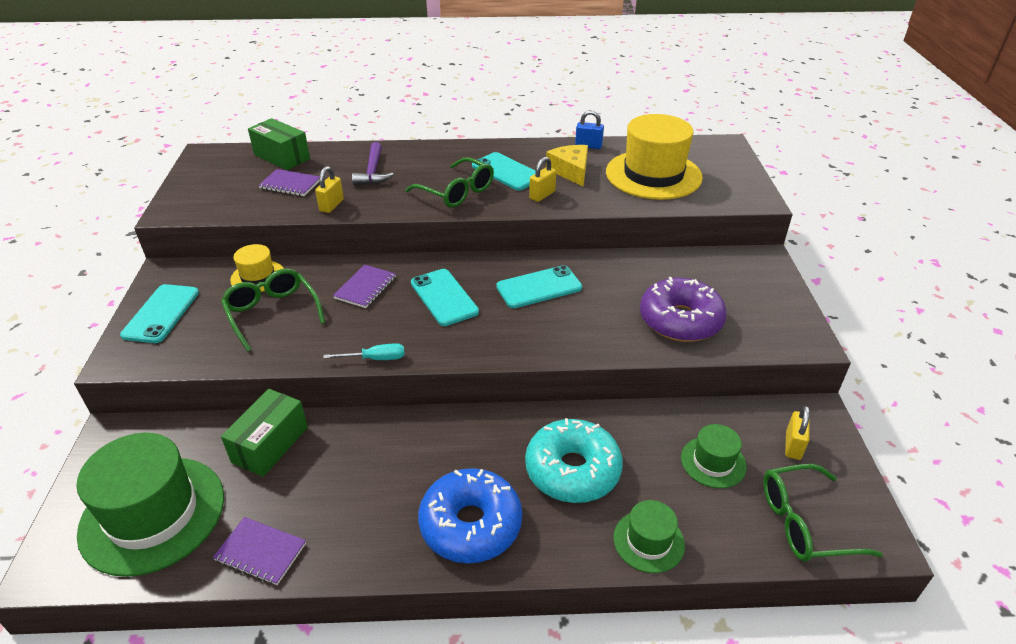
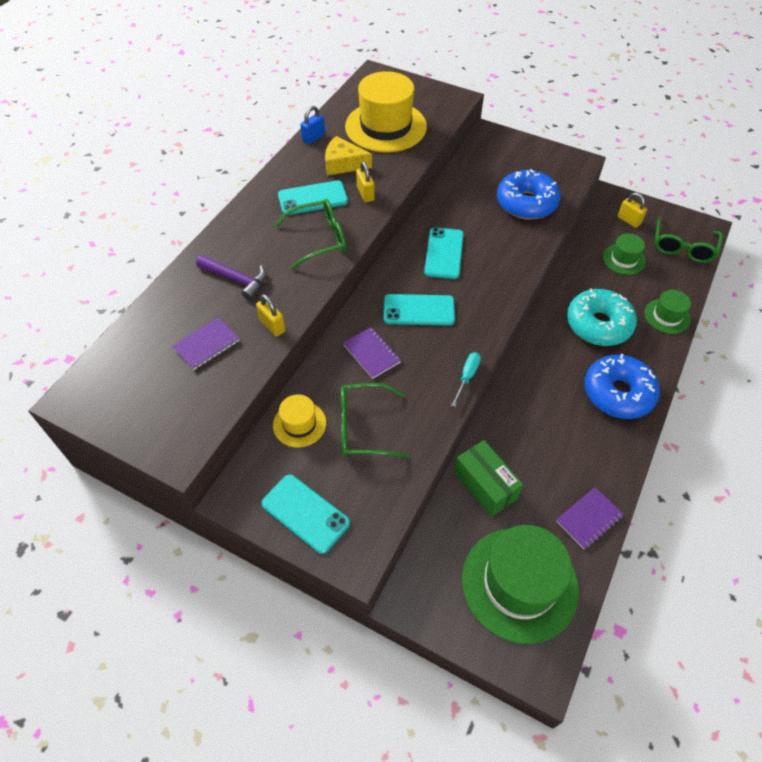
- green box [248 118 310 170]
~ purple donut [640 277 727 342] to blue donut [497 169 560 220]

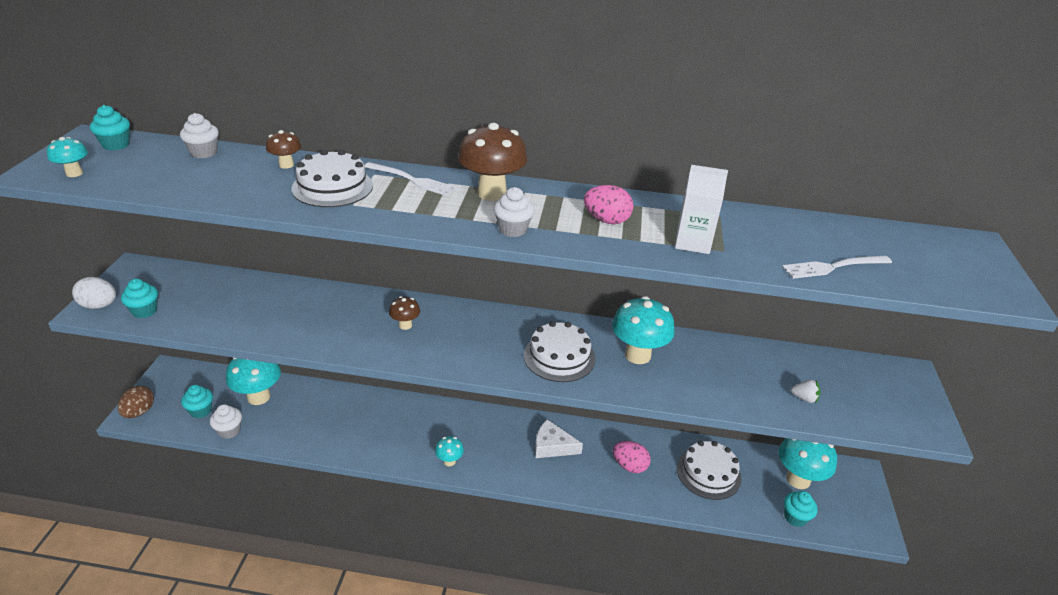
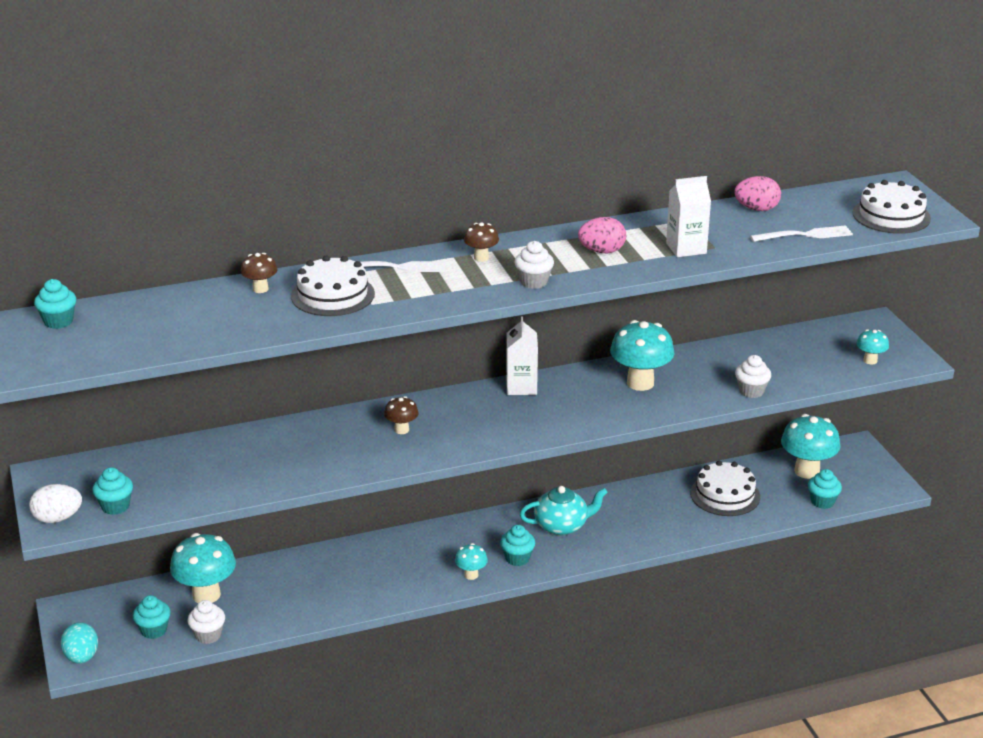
~ white cupcake [180 113 219 158] to [735 355 771 398]
~ brown mushroom [458 123 527 201] = [464 222 499 262] x0.52
~ turquoise mushroom [47 137 88 177] to [856 329 889 364]
~ white fork [782 256 892 279] = [750 225 853 242] 150 degrees counterclockwise
~ white cake [524 321 596 382] to [853 180 931 234]
- white strawberry [791 380 820 403]
~ brown egg [118 386 154 418] to turquoise egg [61 622 98 664]
~ white cheese [535 419 583 458] to turquoise teapot [520 486 608 535]
~ pink egg [613 441 651 473] to [734 176 781 211]
+ white carton [506 316 538 395]
+ turquoise cupcake [500 525 535 566]

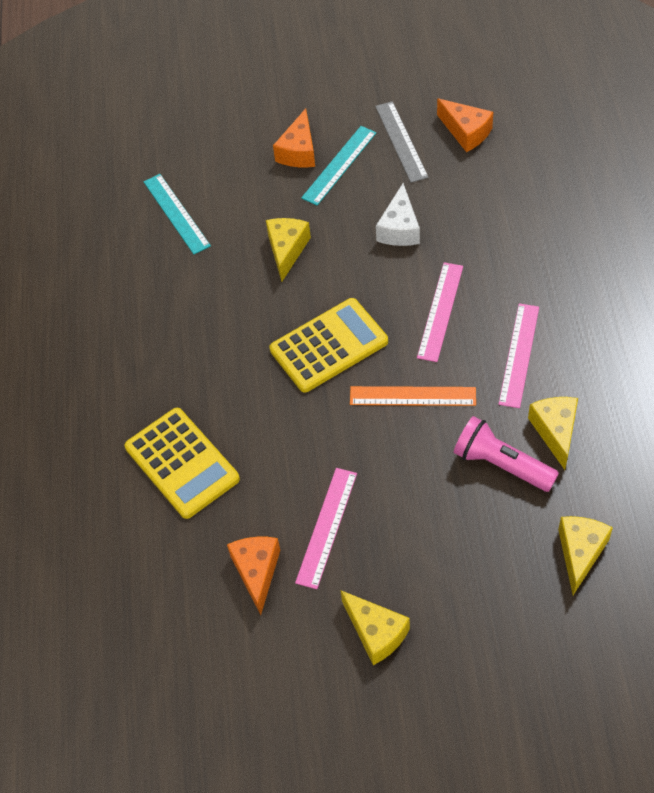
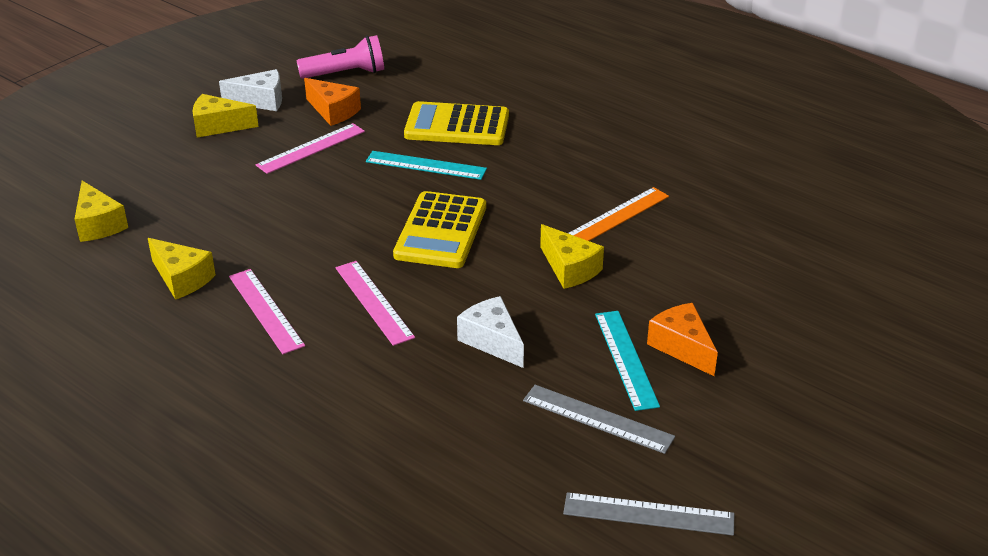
- orange cheese [437 98 493 152]
~ turquoise ruler [144 174 211 254] to [366 151 487 180]
~ orange ruler [350 386 476 406] to [568 187 669 241]
~ pink flashlight [454 416 559 492] to [297 35 384 79]
~ pink ruler [295 468 357 589] = [256 123 365 174] 75 degrees clockwise
+ white cheese [219 69 282 111]
+ grey ruler [563 492 735 536]

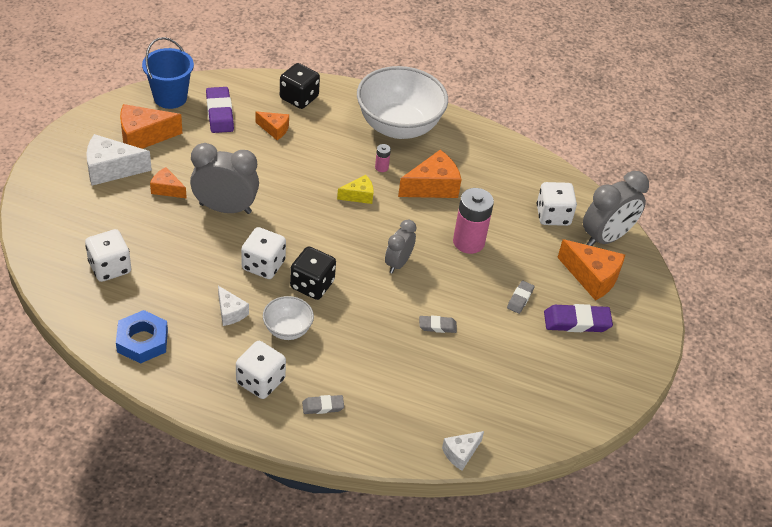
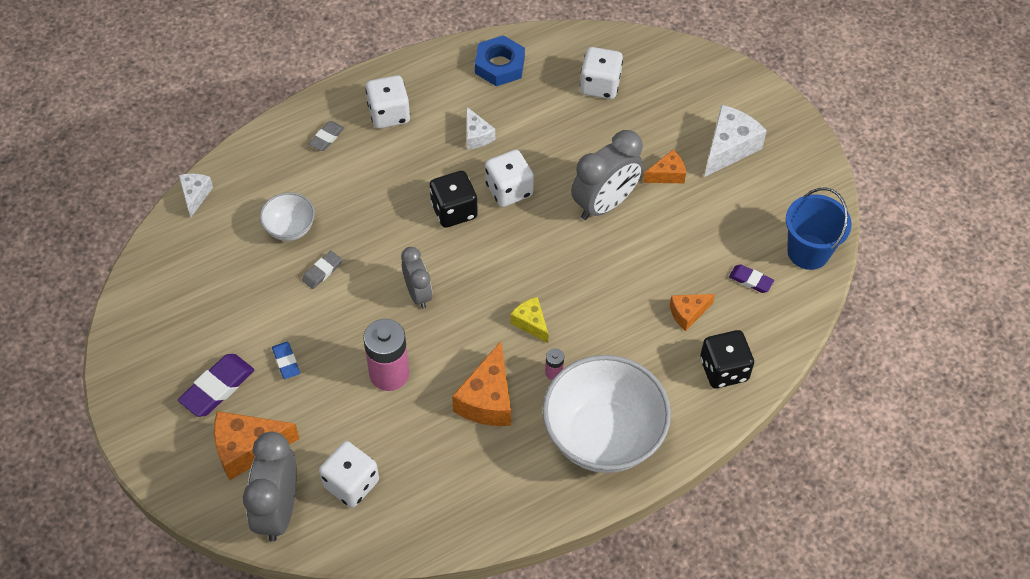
~ purple eraser [206 87 234 133] = [729 265 774 293] x0.58
- orange cheese [120 104 183 149]
~ yellow cheese [337 175 374 204] = [510 297 549 343] 120 degrees clockwise
~ grey eraser [507 281 534 314] to blue eraser [272 342 300 379]
~ white cheese [218 286 249 326] = [467 107 495 149] 120 degrees counterclockwise
~ white bowl [263 296 314 340] to [260 192 315 241]

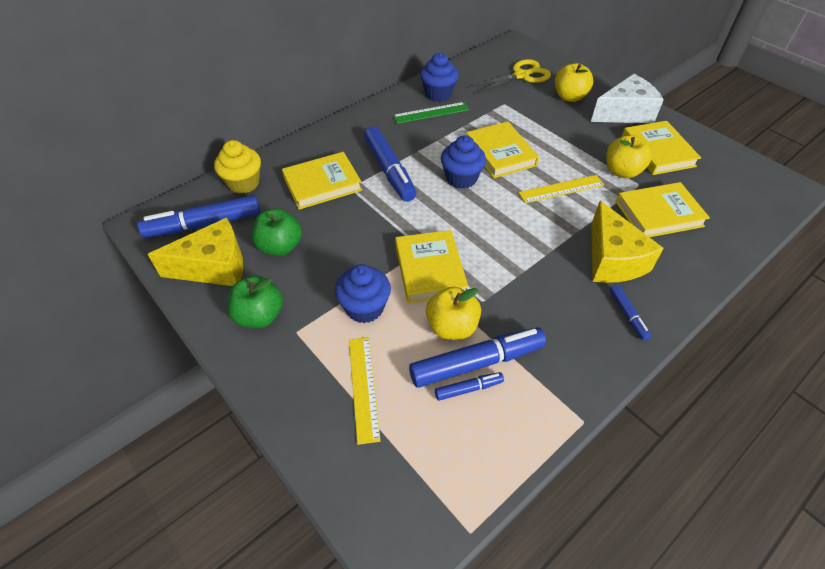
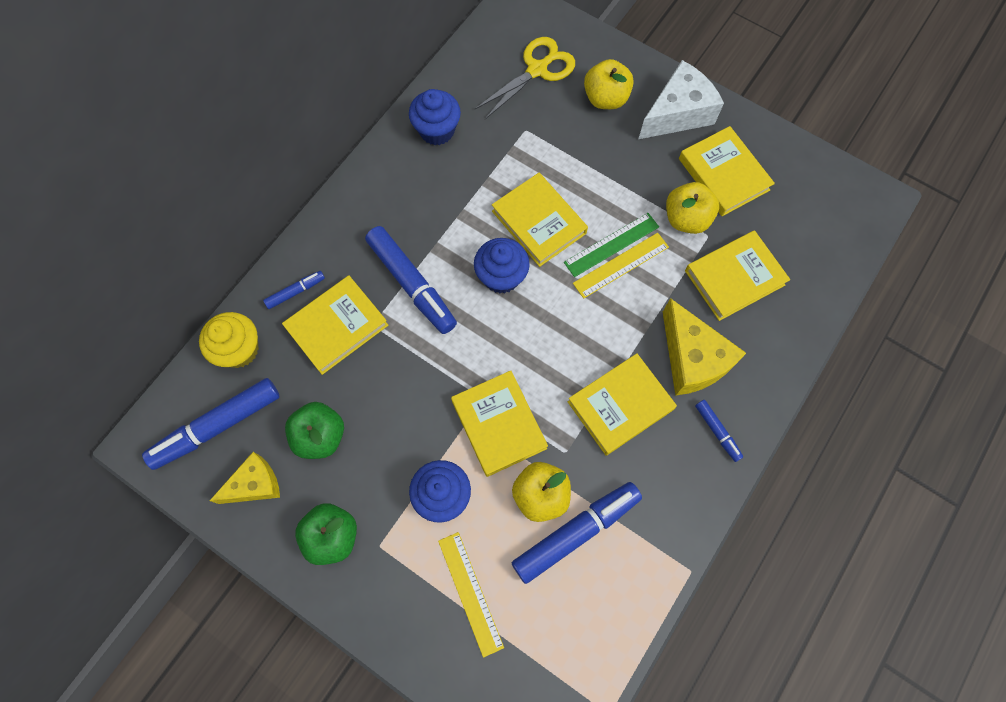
~ green ruler [393 102 469 124] to [564 213 659 277]
~ yellow cheese [148 218 243 286] = [210 452 280 504] x0.65
~ blue marker [435 372 504 401] to [263 271 325 309]
+ yellow book [568 353 677 455]

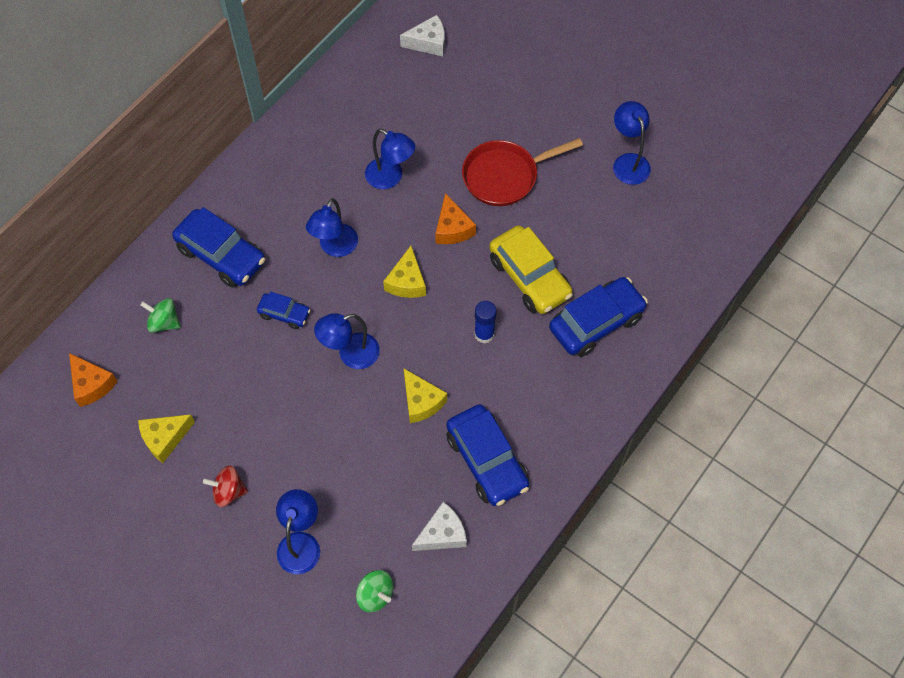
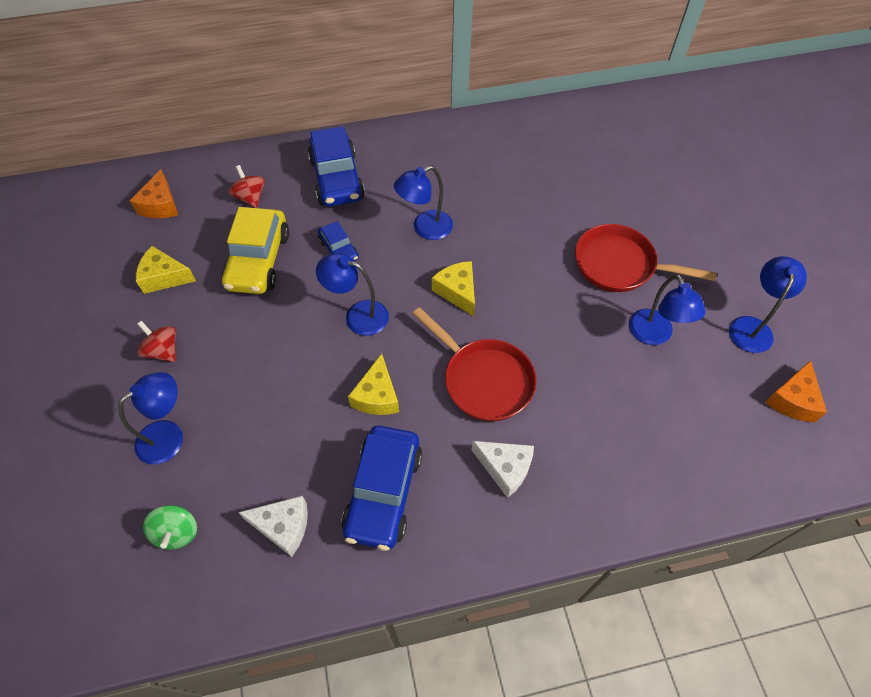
~ white cheese [400 15 445 56] to [471 441 534 498]
~ blue lamp [365 129 415 189] to [629 274 706 345]
~ orange cheese [435 193 476 244] to [765 360 827 422]
~ yellow car [489 225 573 314] to [222 207 289 294]
~ yellow cheese [383 246 426 298] = [432 261 475 316] 105 degrees clockwise
- blue car [549 277 648 357]
~ green spinning top [140 298 181 333] to red spinning top [229 165 265 208]
~ blue glue stick [474 301 497 344] to red pan [413 307 537 421]

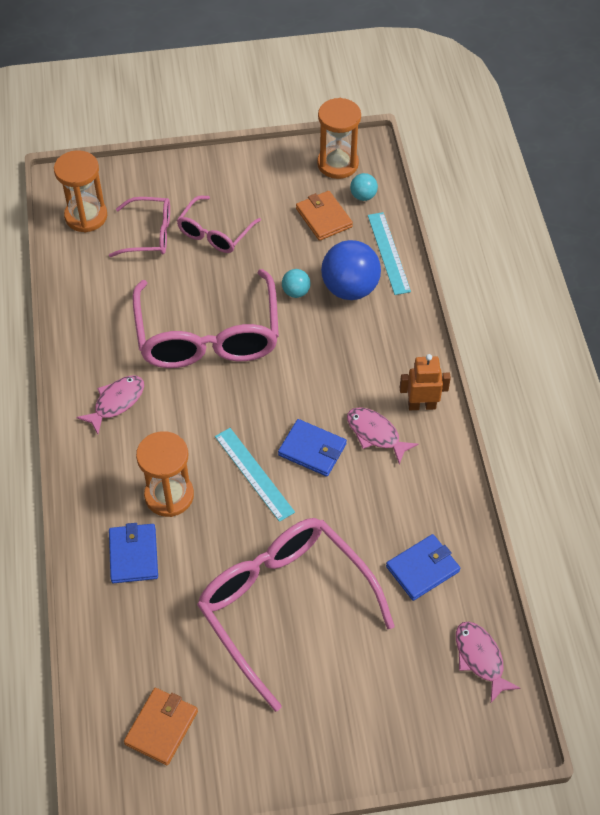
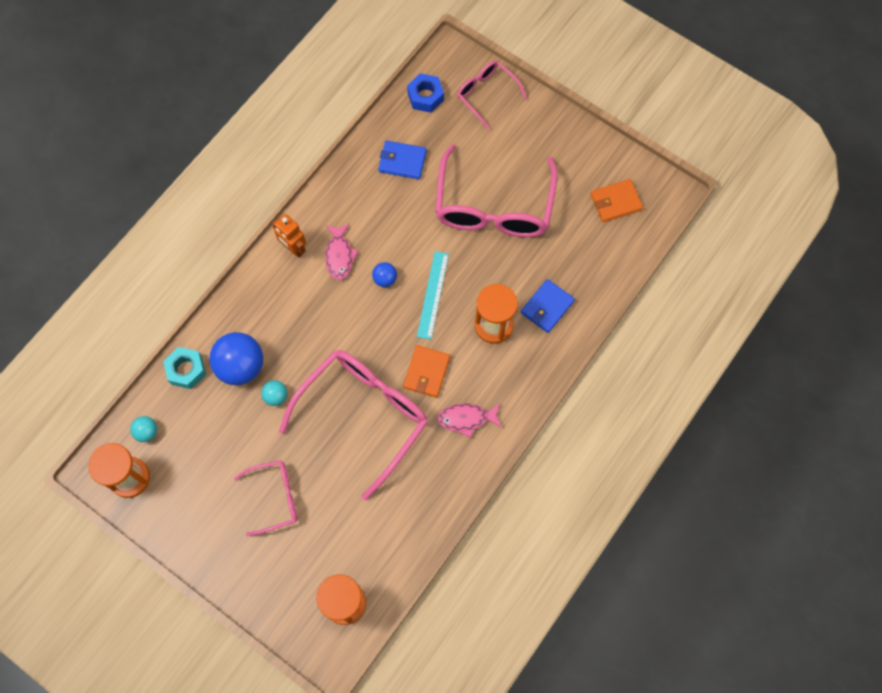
~ orange wallet [296 191 353 241] to [403 345 450 398]
~ pink glasses [109 197 170 257] to [457 61 527 130]
~ turquoise ruler [368 212 411 295] to turquoise nut [163 347 206 389]
~ blue wallet [278 419 347 477] to blue ball [372 262 397 287]
~ pink fish [456 622 521 703] to blue nut [407 73 444 113]

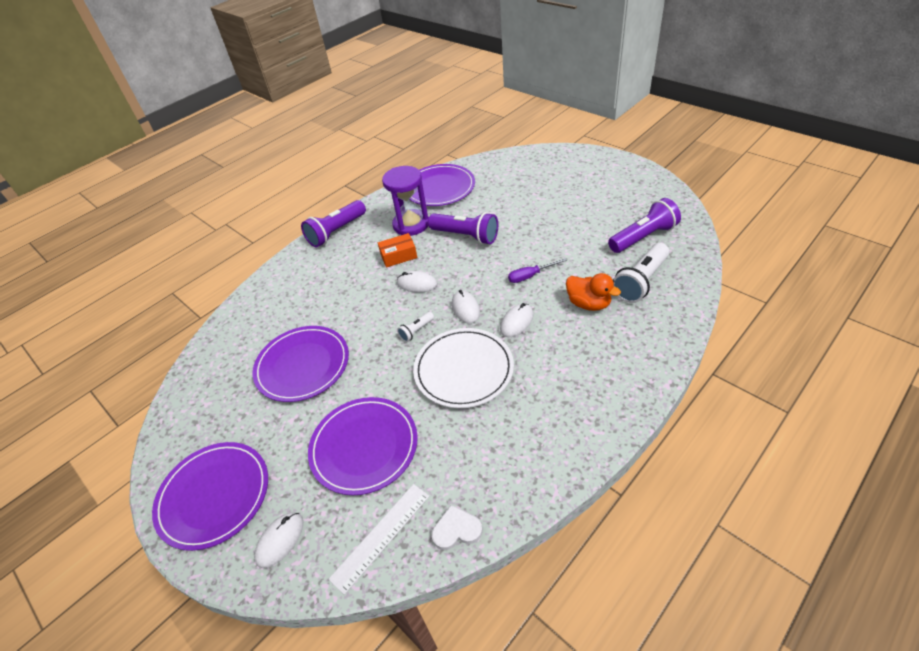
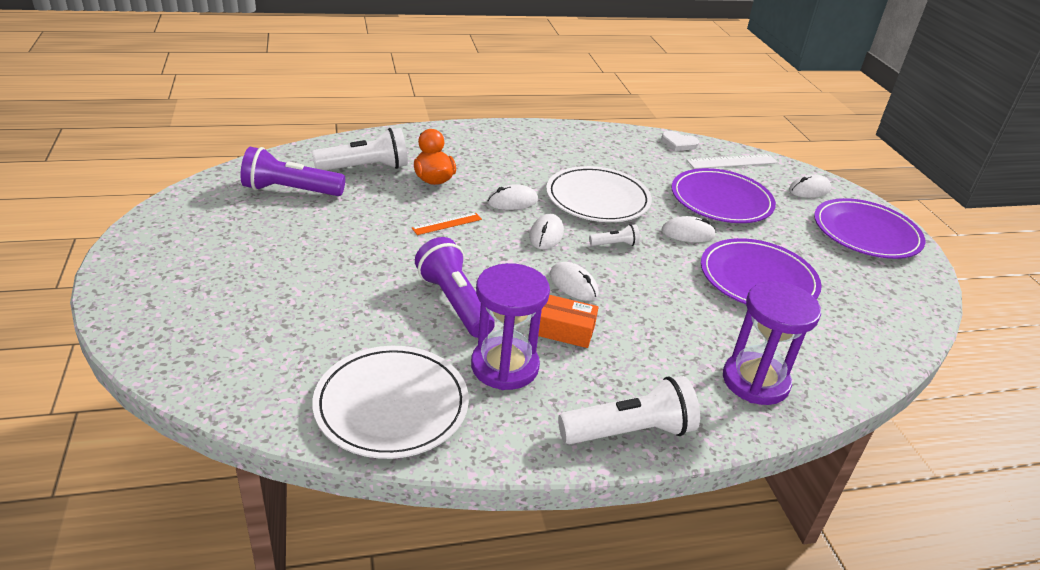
~ purple plate [409 164 475 206] to white plate [312 346 469 459]
~ purple flashlight [301 200 366 247] to white flashlight [558 376 700 445]
~ purple screwdriver [508 258 567 283] to orange ruler [412 213 482 235]
+ white mouse [662 216 716 242]
+ purple hourglass [723 281 821 405]

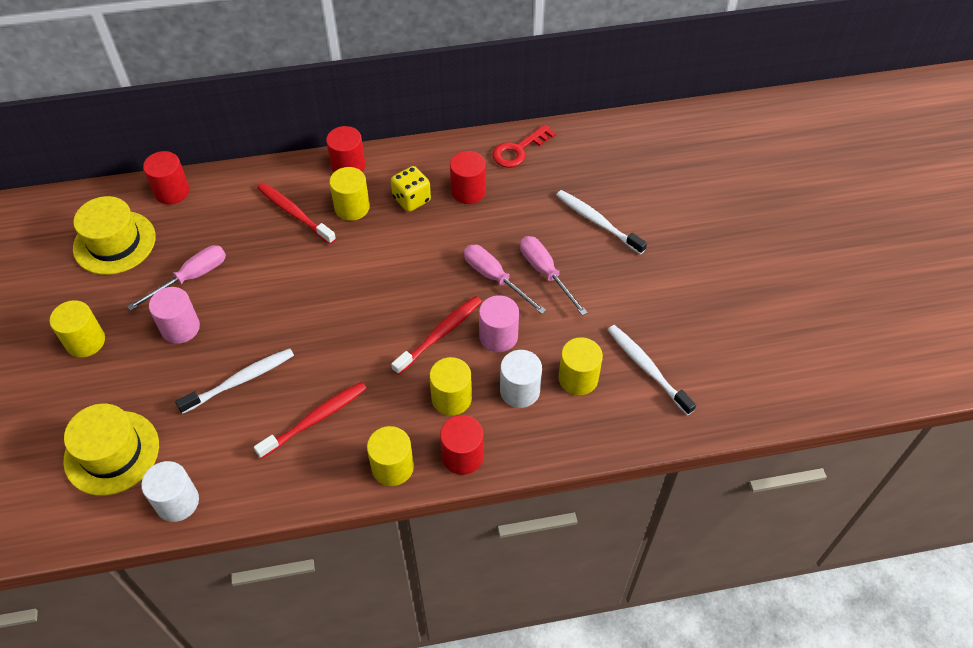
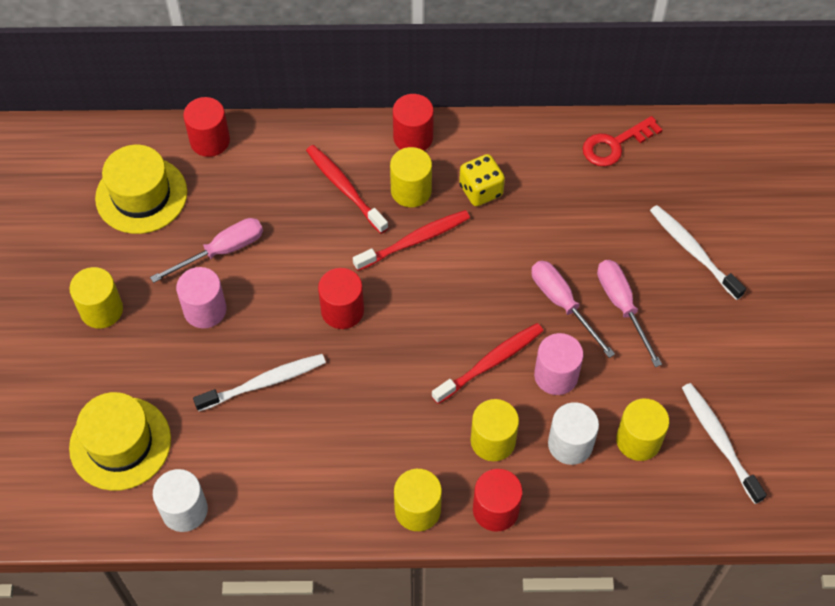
~ red cylinder [450 151 486 204] to [318 268 364 329]
~ red toothbrush [254 382 367 459] to [353 210 470 271]

